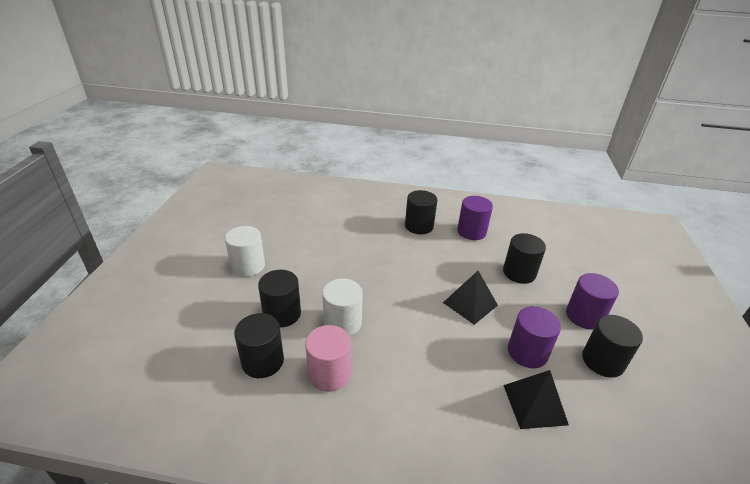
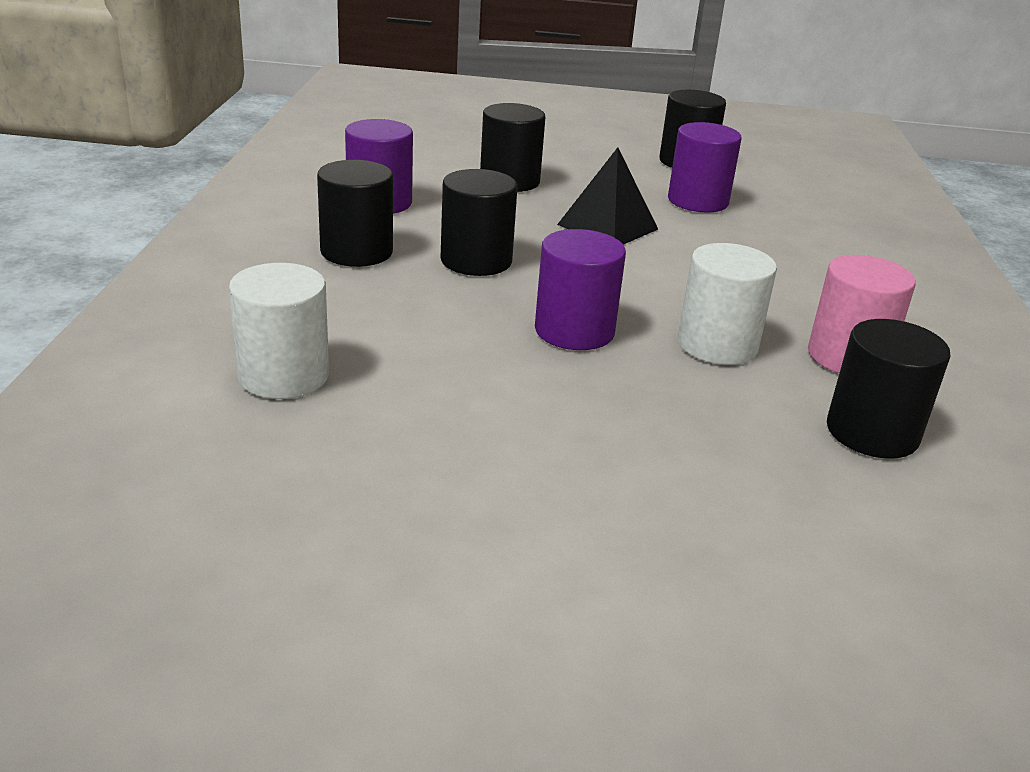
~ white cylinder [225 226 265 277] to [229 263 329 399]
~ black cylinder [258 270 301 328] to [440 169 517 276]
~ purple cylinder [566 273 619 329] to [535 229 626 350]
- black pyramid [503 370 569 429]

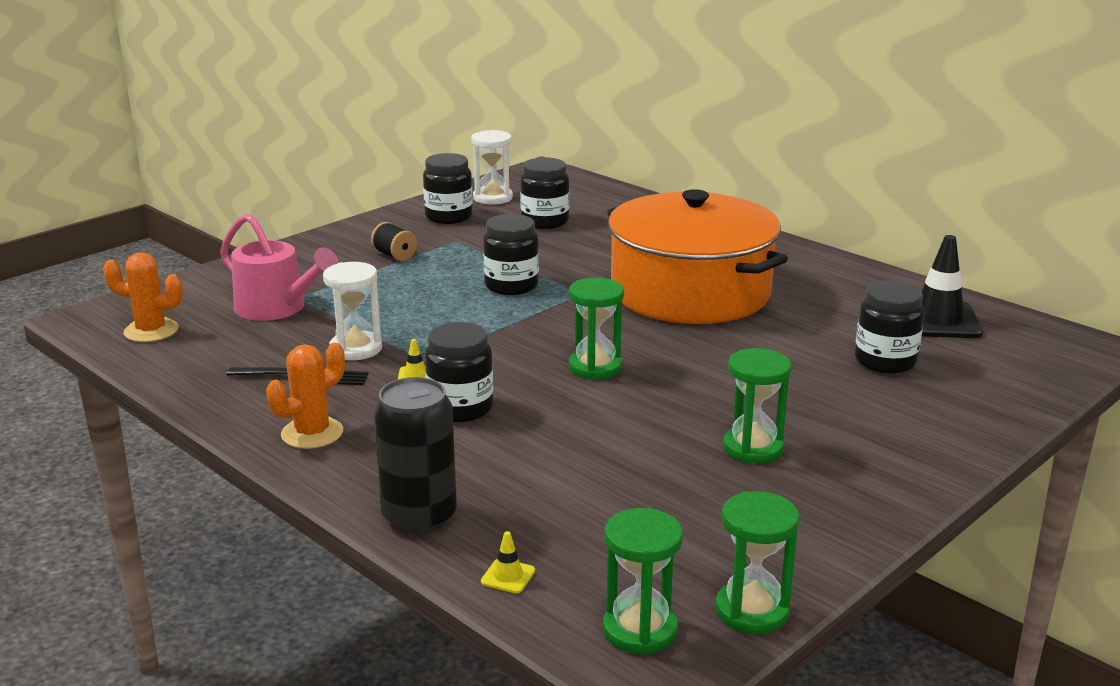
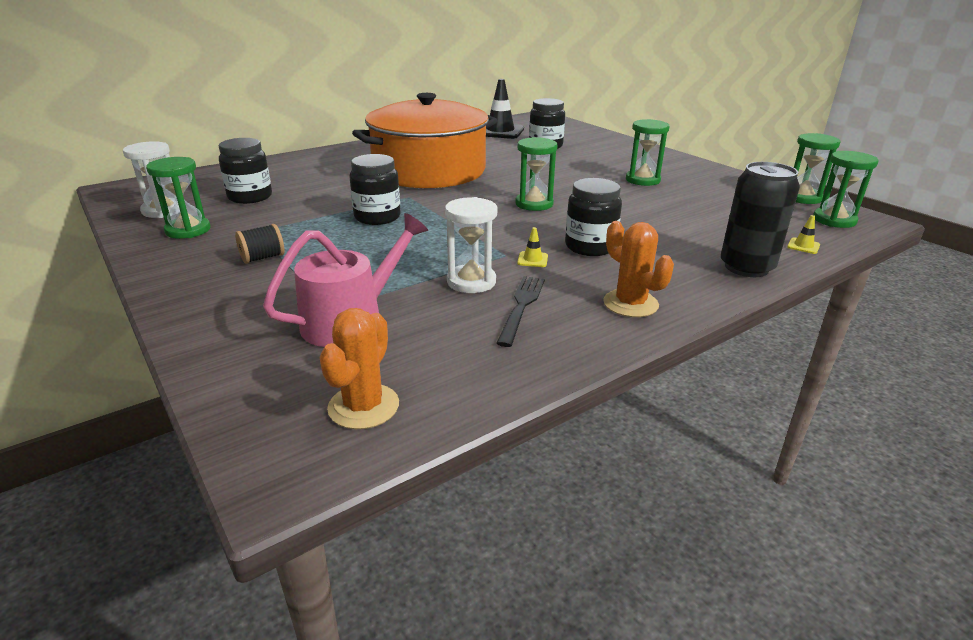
~ black jar [423 153 473 224] to green hourglass [146 157 210 239]

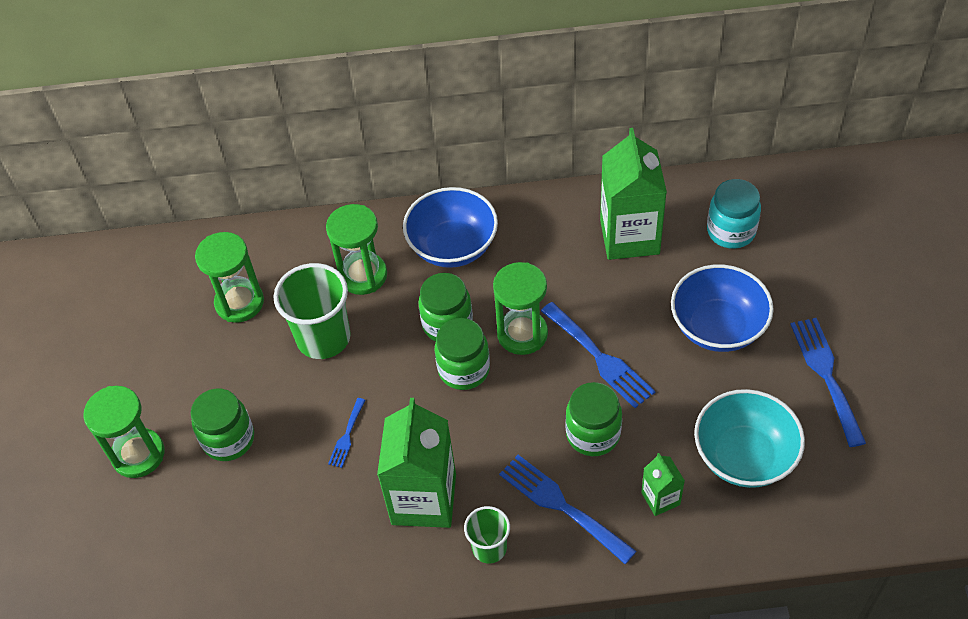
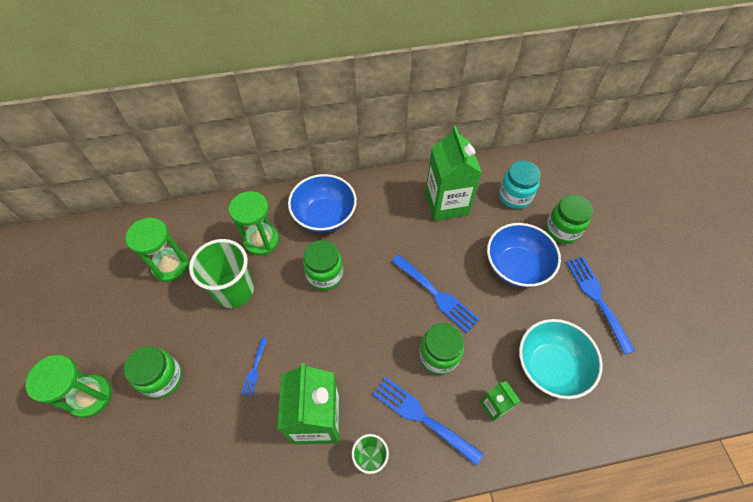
- green hourglass [493 262 548 355]
~ green jar [435 318 490 390] to [546 194 593 244]

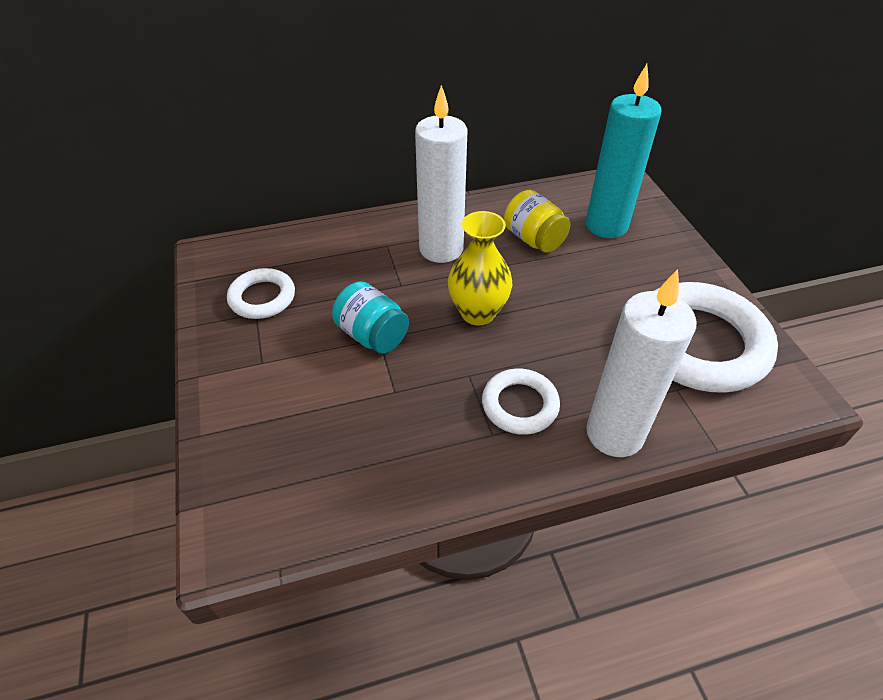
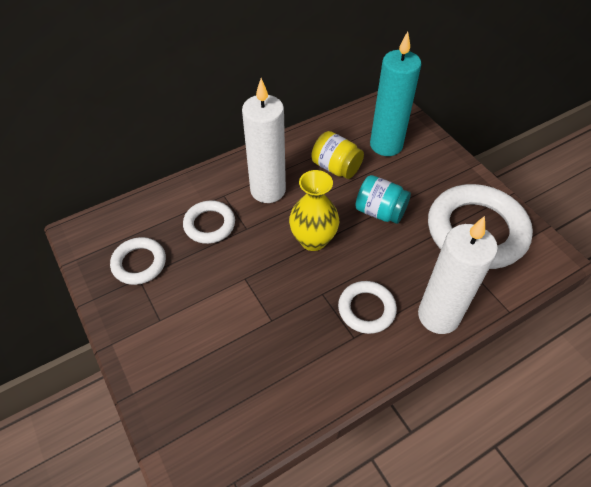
~ turquoise jar [332 281 409 354] to [355 175 411 224]
+ white ring [183 201 235 244]

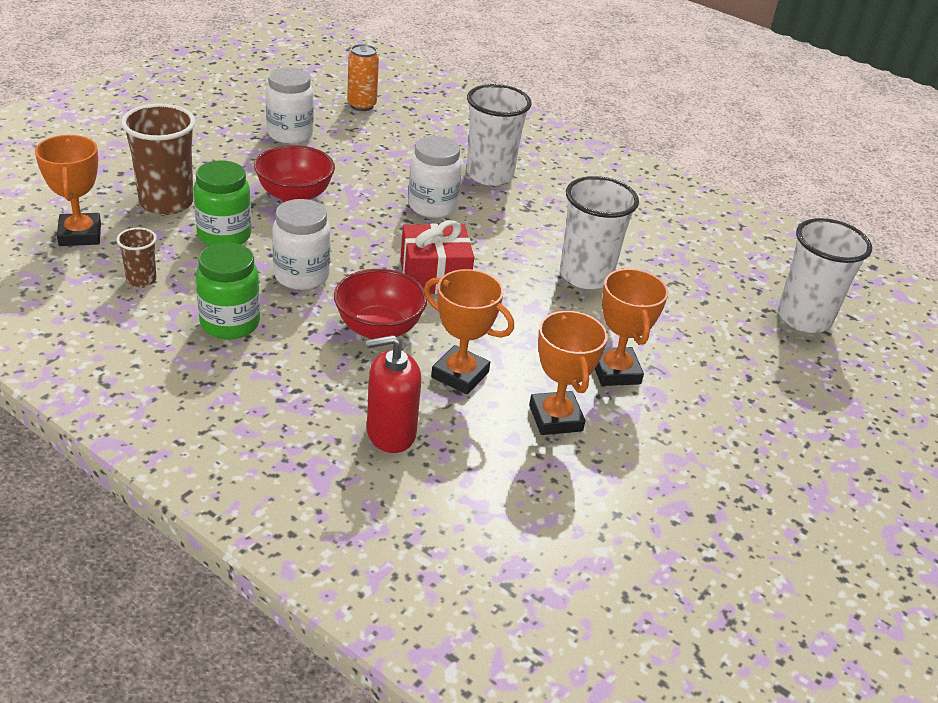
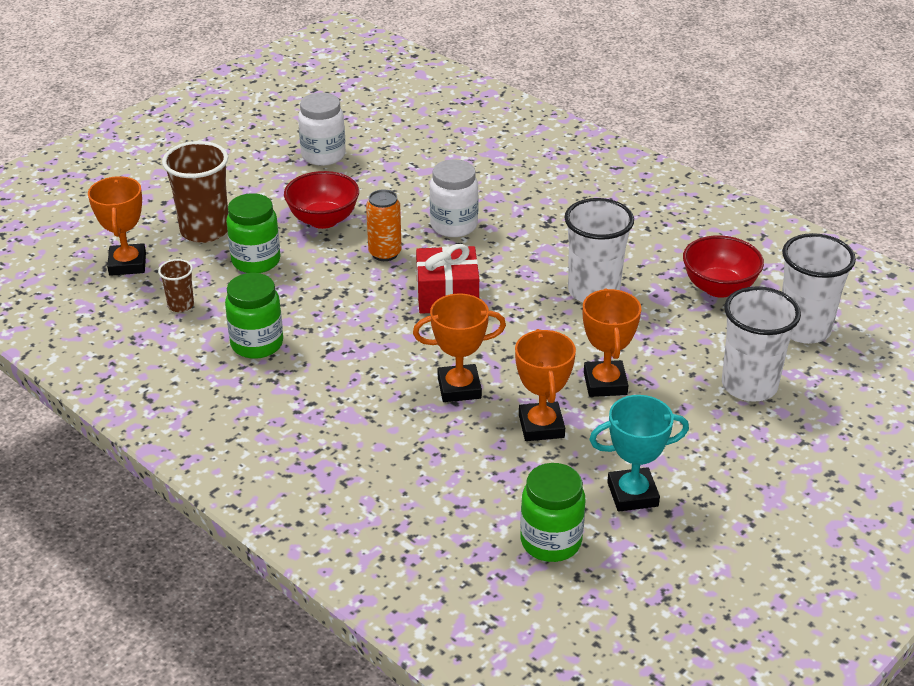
~ orange can [347 44 379 111] to [366 190 402 261]
~ white cup [466 84 532 186] to [722 286 801 402]
- white jar [272 199 331 290]
~ red bowl [334 269 427 339] to [683 235 764 298]
~ orange trophy [424 269 514 394] = [413 294 506 402] 45 degrees counterclockwise
- red soap dispenser [366 335 421 453]
+ turquoise trophy [589 395 689 512]
+ green jar [520 463 586 562]

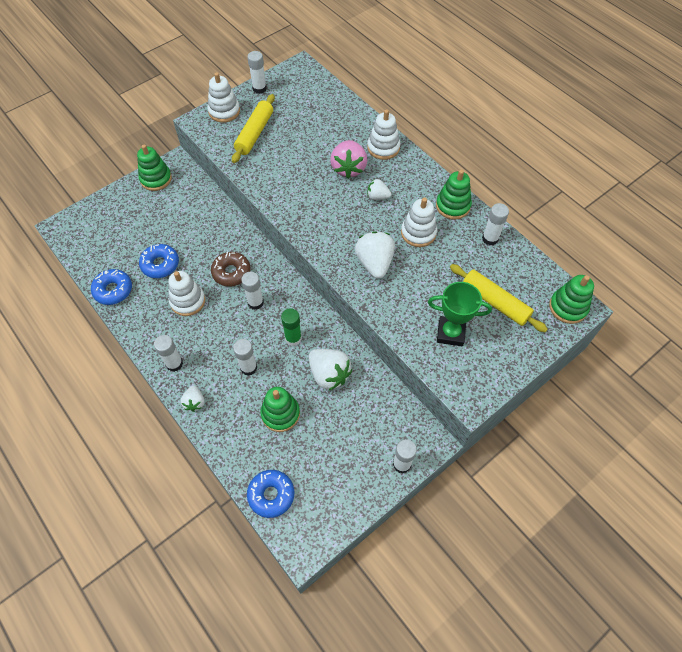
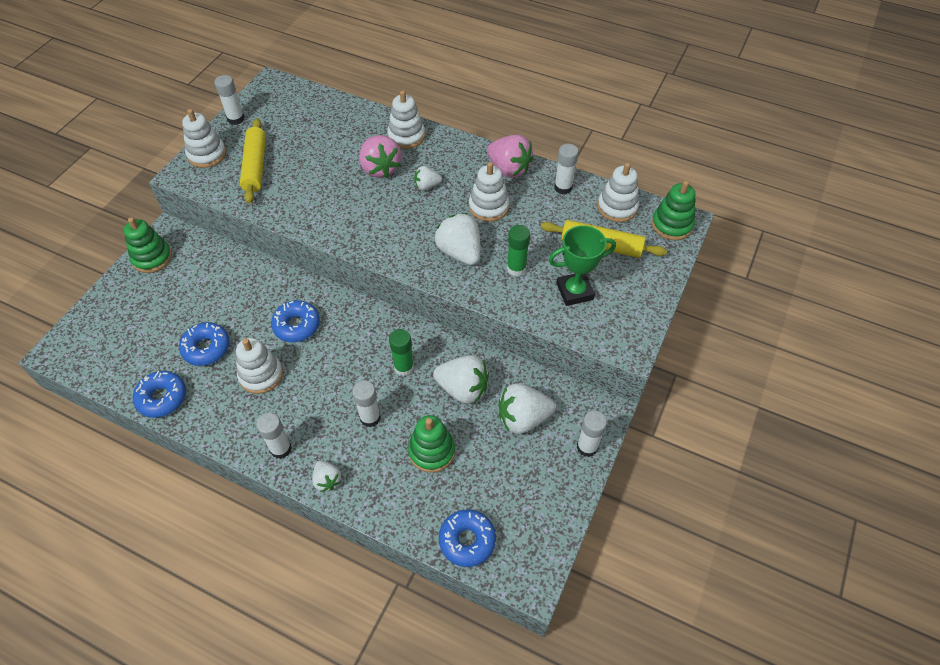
~ green stacking toy [436 170 472 220] to pink strawberry [487 135 534 178]
~ brown donut [211 252 251 287] to blue donut [271 300 320 342]
- white glue stick [241 272 264 310]
+ white stacking toy [598 163 639 222]
+ green glue stick [507 225 530 276]
+ white strawberry [499 383 556 434]

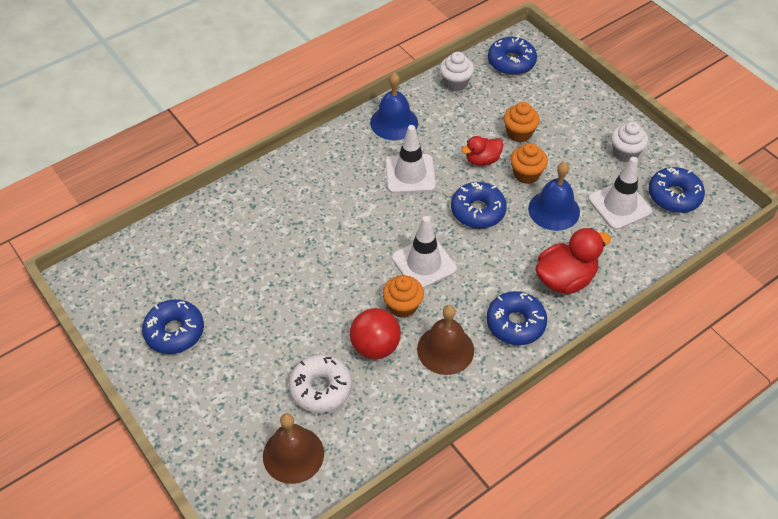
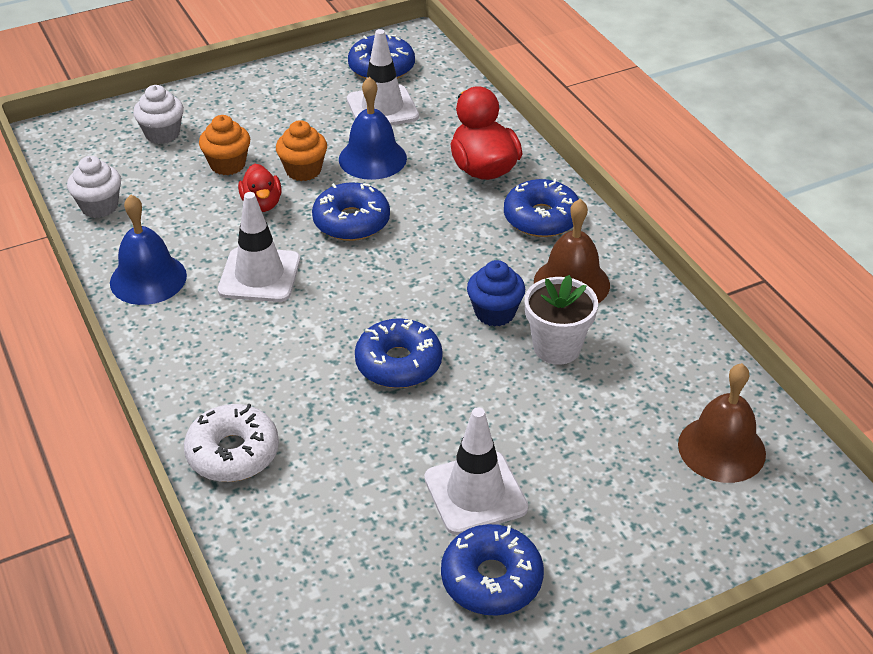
~ blue donut [488 36 537 75] to [355 318 442 388]
~ white cupcake [611 122 648 162] to [133 85 184 144]
~ white traffic cone [392 216 457 289] to [424 407 528 535]
~ orange cupcake [383 275 424 318] to blue cupcake [467 260 525 327]
~ red ball [350 308 401 359] to white flower pot [525 275 598 365]
~ white donut [289 354 352 413] to [184 404 279 482]

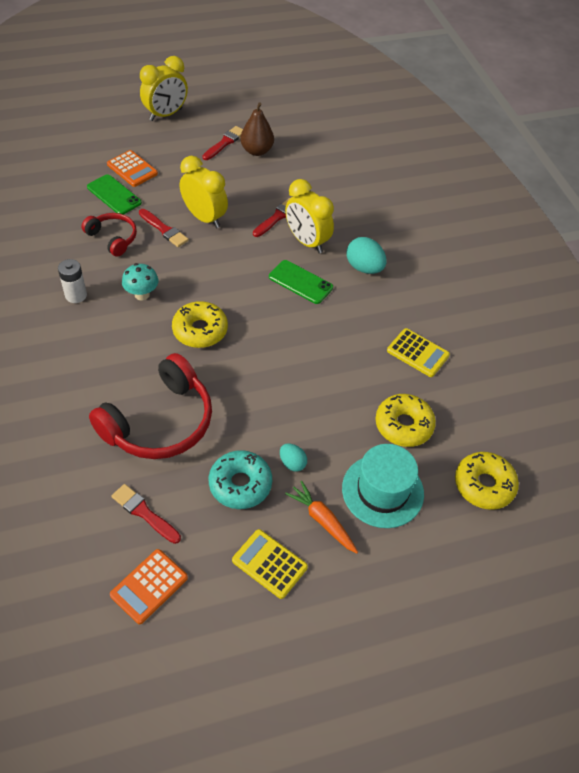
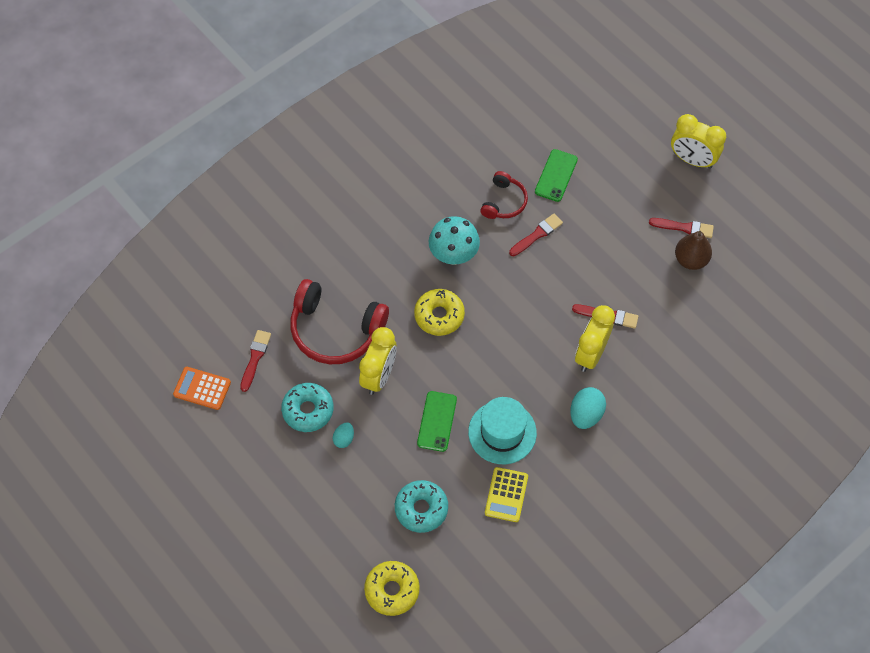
- orange calculator [107 150 158 187]
~ yellow clock [180 156 228 228] to [359 327 397 395]
~ red brush [139 209 189 247] = [509 214 563 256] 150 degrees counterclockwise
- white battery [58 259 87 303]
~ green phone [269 260 333 304] to [417 391 457 452]
~ turquoise mushroom [122 263 158 300] = [429 216 480 265] x1.54
~ yellow donut [375 394 436 447] to turquoise donut [395 480 448 533]
~ turquoise hat [342 444 424 528] to [468 397 537 464]
- orange carrot [285 481 358 553]
- yellow calculator [232 529 308 599]

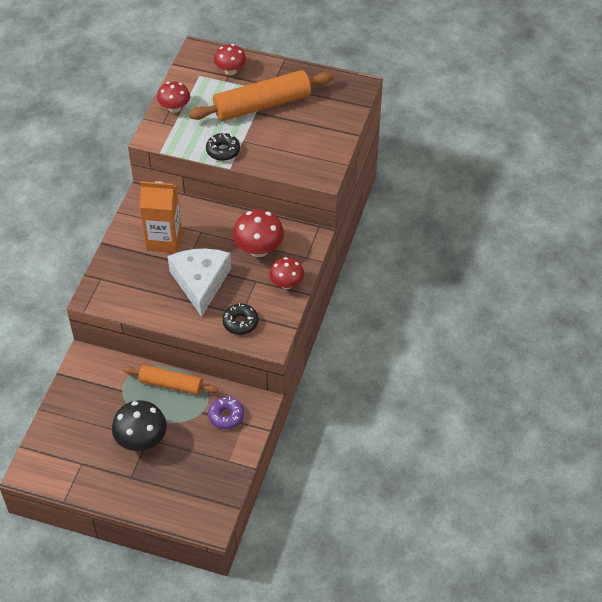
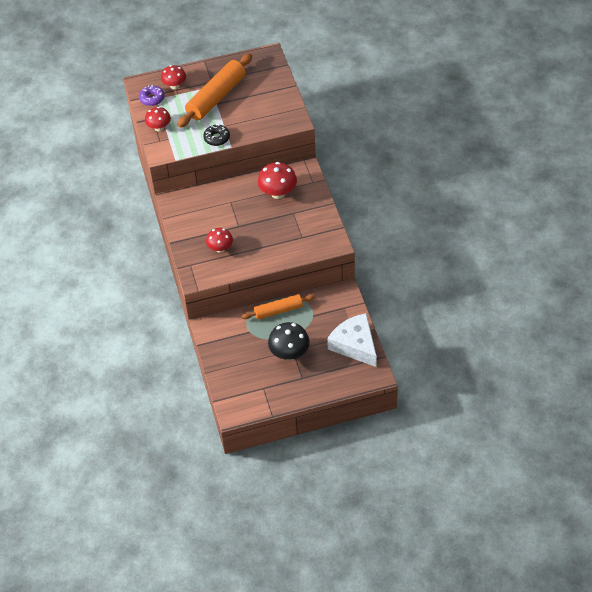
- orange carton [140 181 182 253]
~ white cheese [168 248 231 317] to [327 313 377 367]
~ red mushroom [269 257 304 289] to [206 228 233 253]
- black donut [222 303 259 335]
~ purple donut [208 397 244 429] to [139 85 165 106]

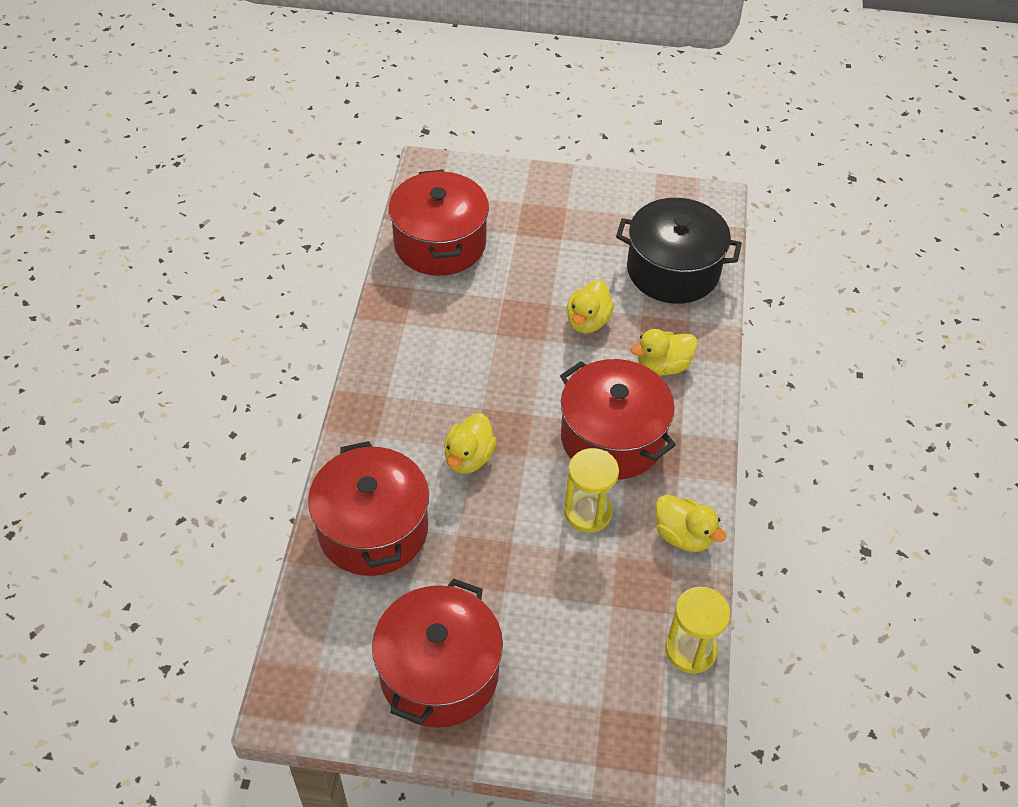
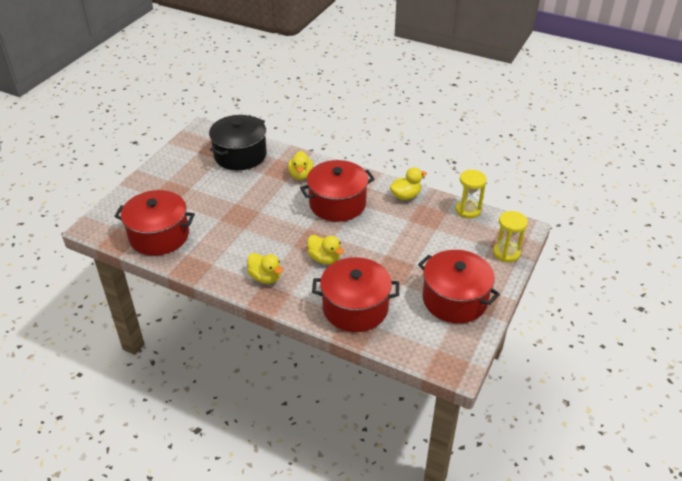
~ yellow duck [567 280 614 333] to [247 253 283 284]
~ yellow hourglass [564 448 619 533] to [493 211 528 262]

